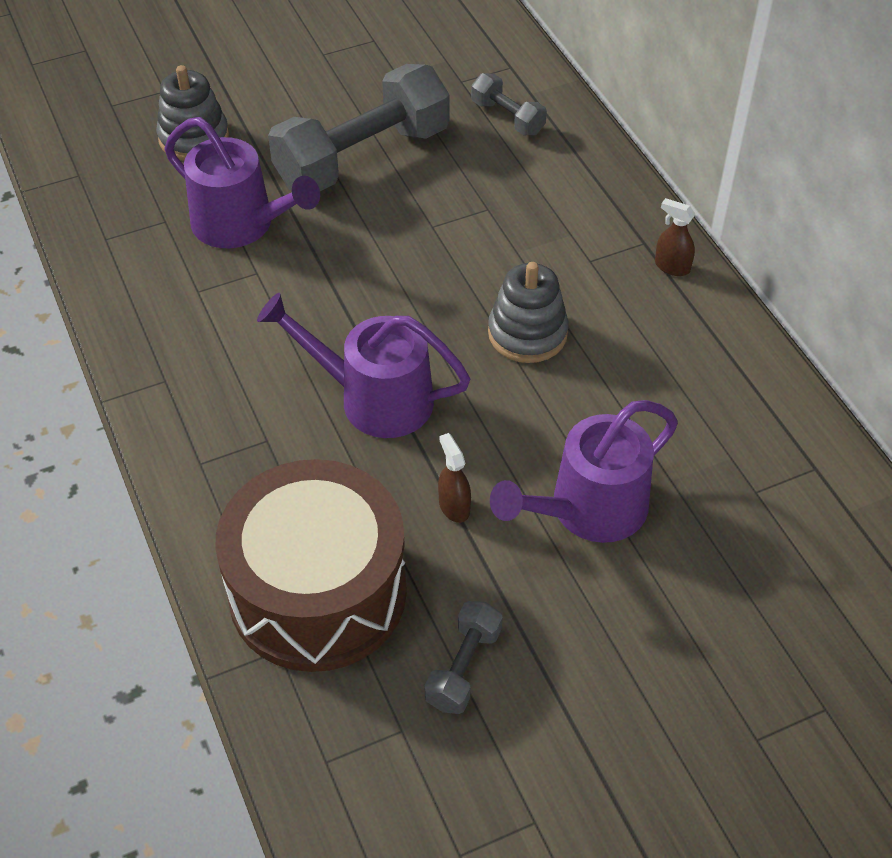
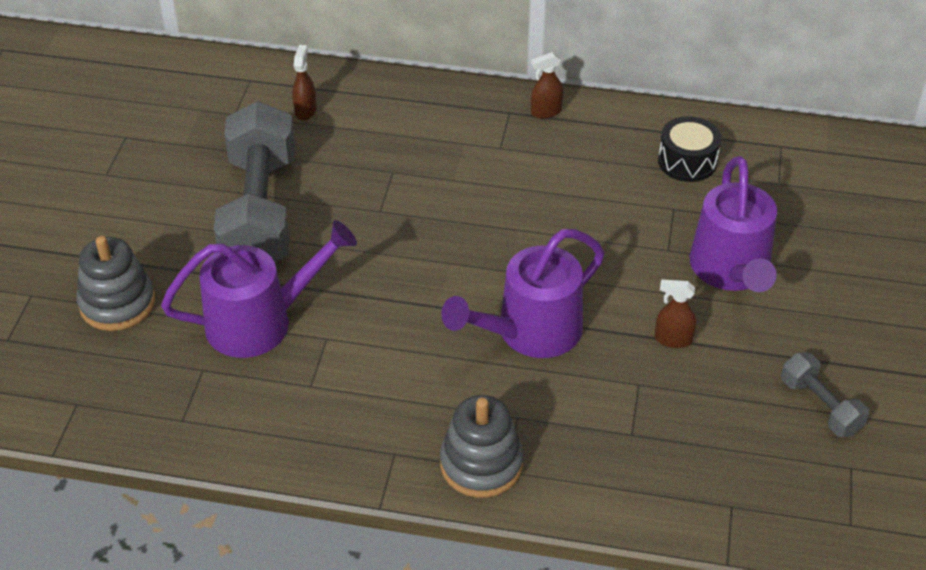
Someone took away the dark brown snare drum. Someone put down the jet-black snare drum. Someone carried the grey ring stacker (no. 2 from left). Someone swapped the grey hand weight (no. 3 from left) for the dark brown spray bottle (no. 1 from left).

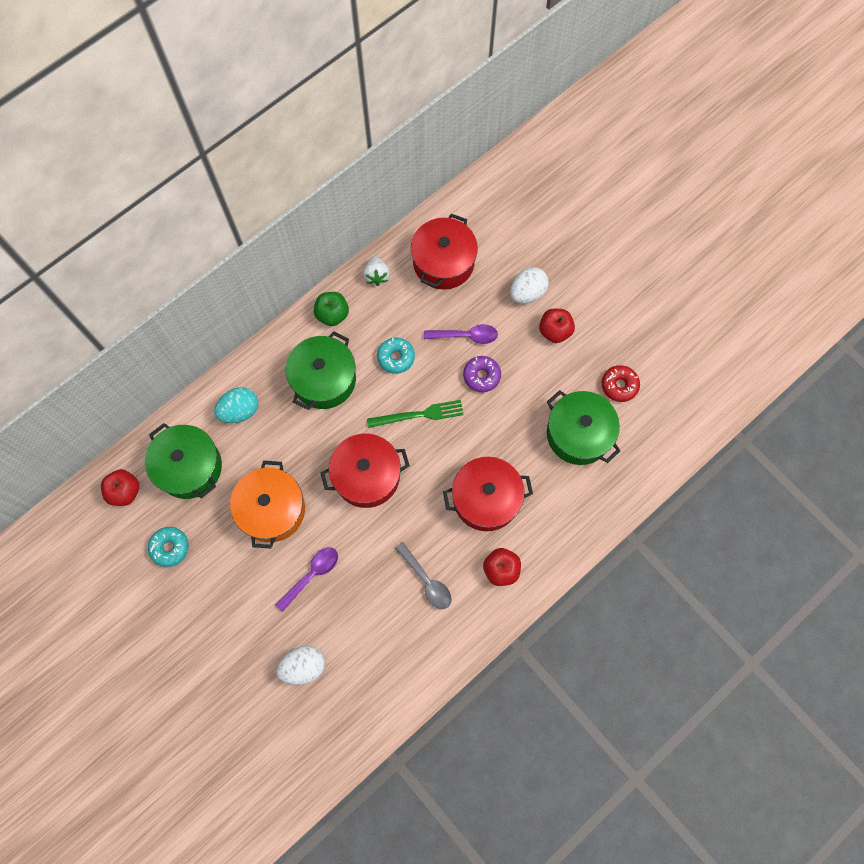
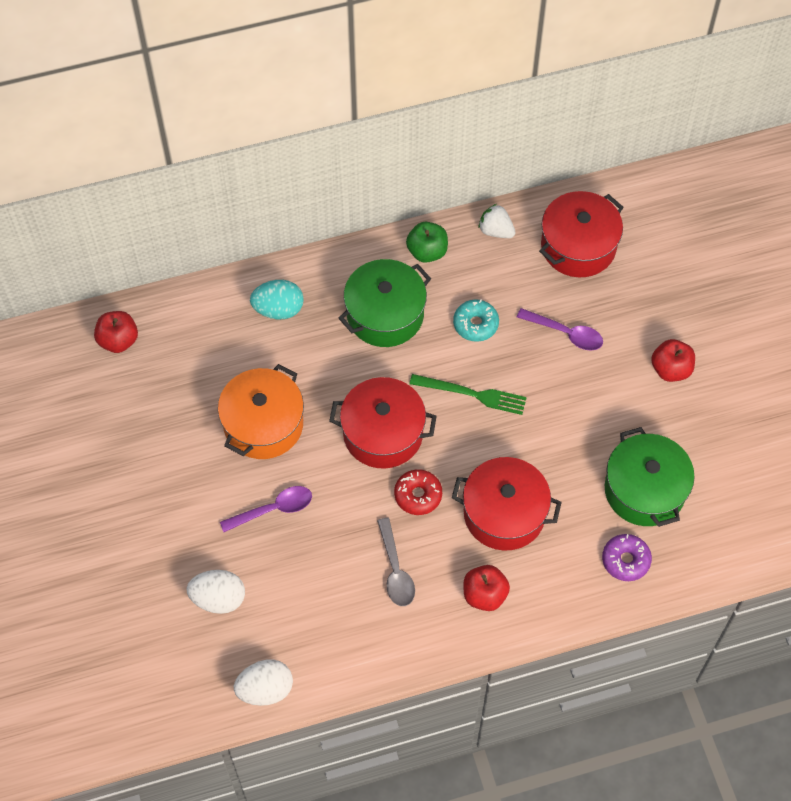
Someone took away the green stockpot (no. 1 from left). Someone took away the aqua donut (no. 1 from left). Someone carried the royal purple donut. Someone carried the snow-white egg (no. 2 from left). Someone carried the scarlet donut. Someone rotated the snow-white toy strawberry by 105 degrees clockwise.

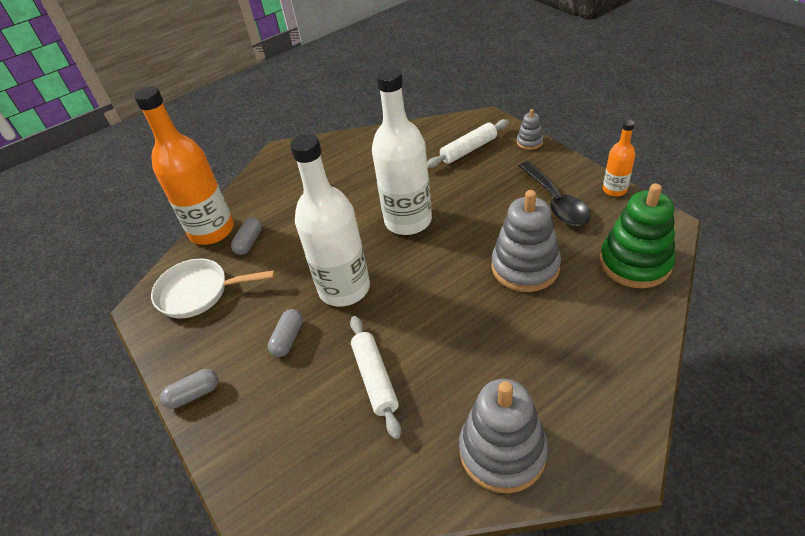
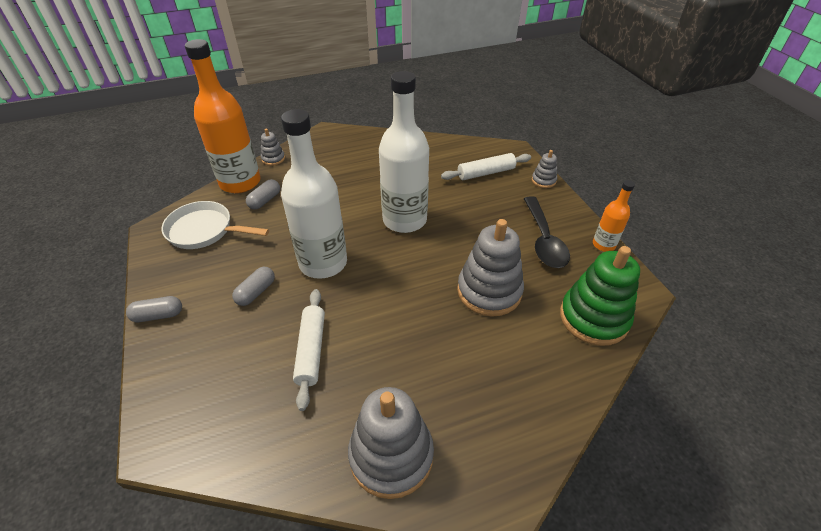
Someone put down the grey ring stacker (no. 1 from left).

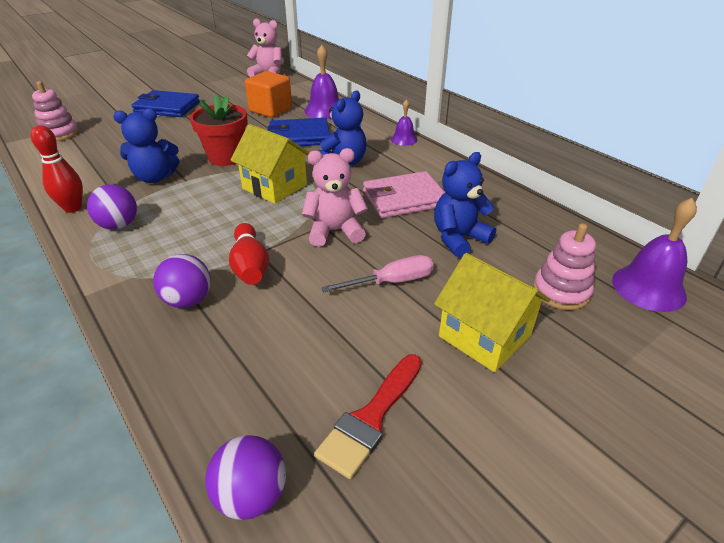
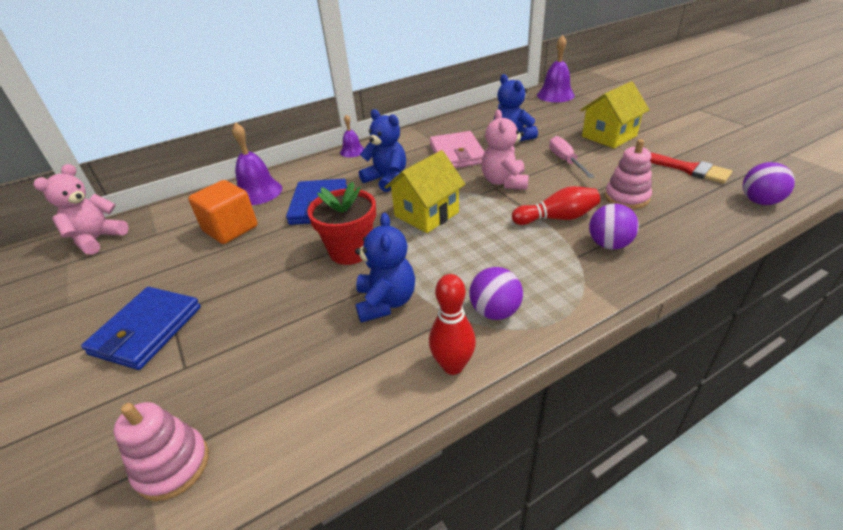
Someone carried the rosy ring stacker (no. 2 from left).

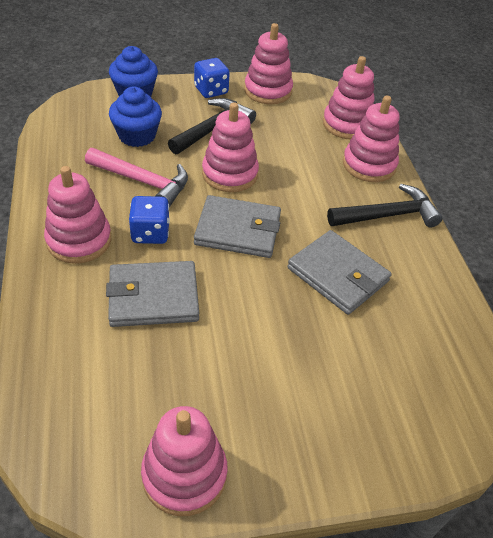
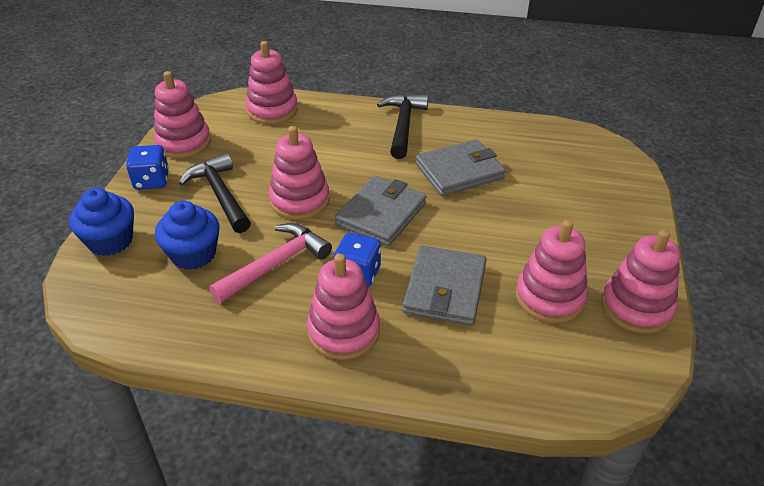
Someone carried the rosy ring stacker (no. 6 from left in the first image).

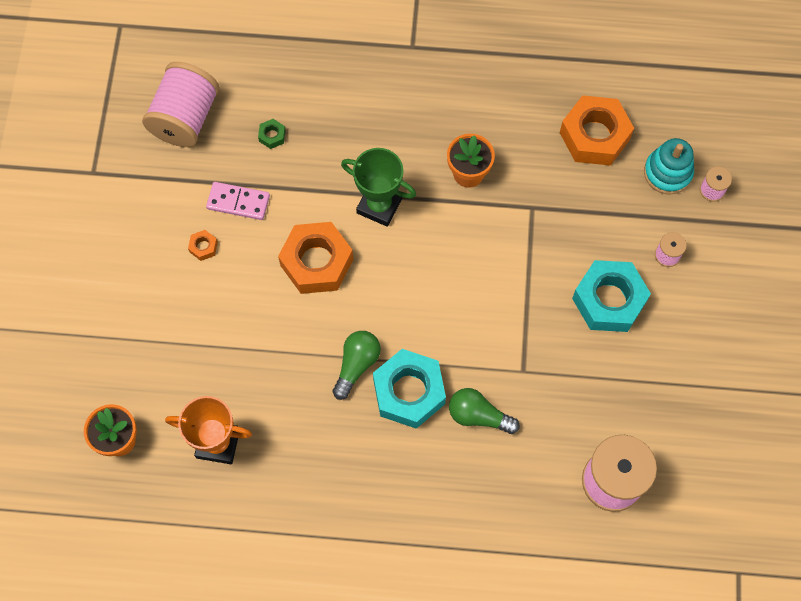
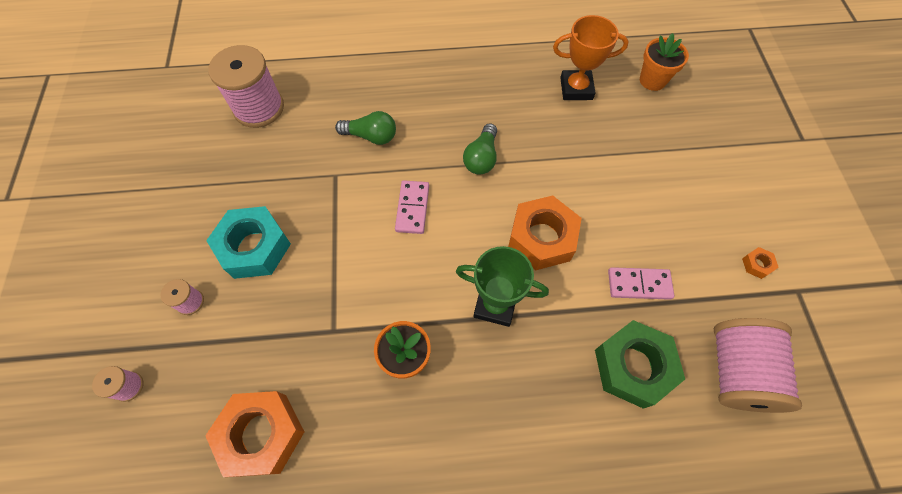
Someone took away the aqua hexagon nut (no. 1 from left). Someone took away the aqua ring stacker. Someone put down the rosy domino (no. 1 from left). Someone carried the bright orange hexagon nut (no. 1 from left in the first image). Someone scaled the green hexagon nut by 2.45.

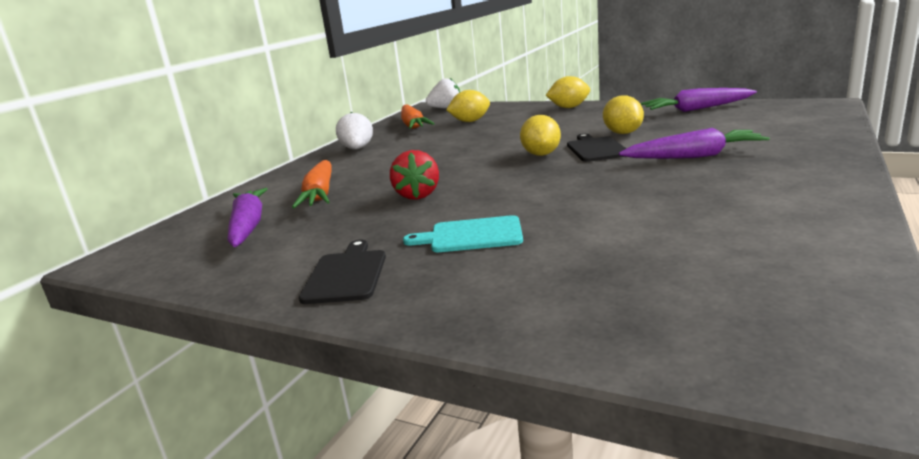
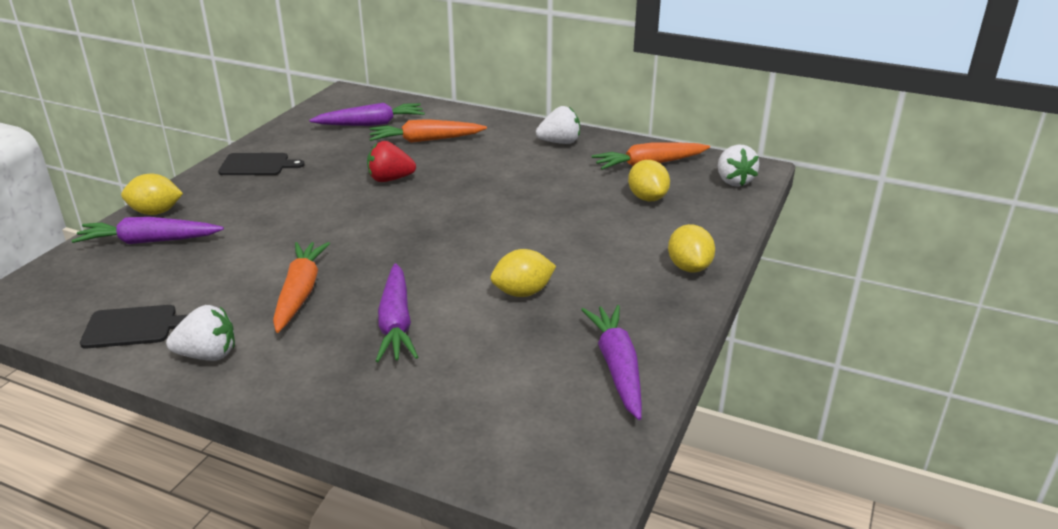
Someone took away the aqua chopping board. Someone put down the royal purple carrot (no. 1 from left). Someone put down the snow-white toy strawberry (no. 1 from left). Someone put down the bright orange carrot (no. 1 from left). Someone carried the golden citrus fruit (no. 2 from left in the first image). Someone carried the jet-black chopping board (no. 2 from left in the first image).

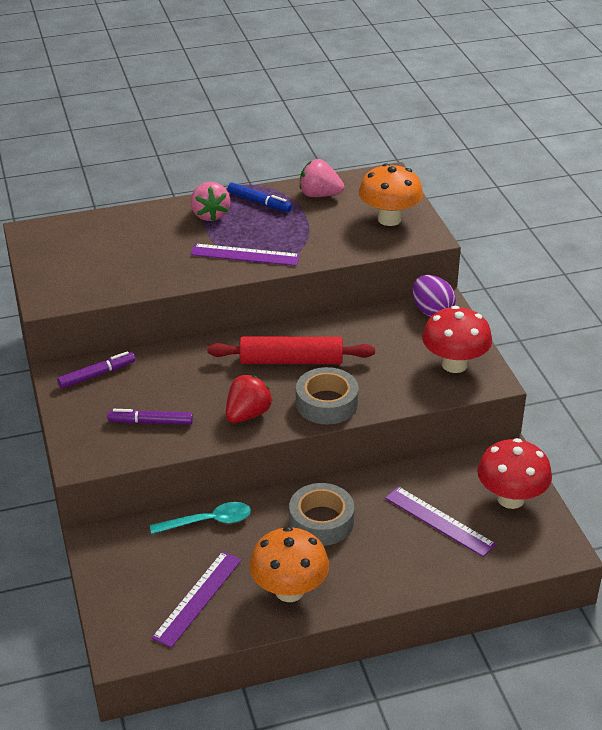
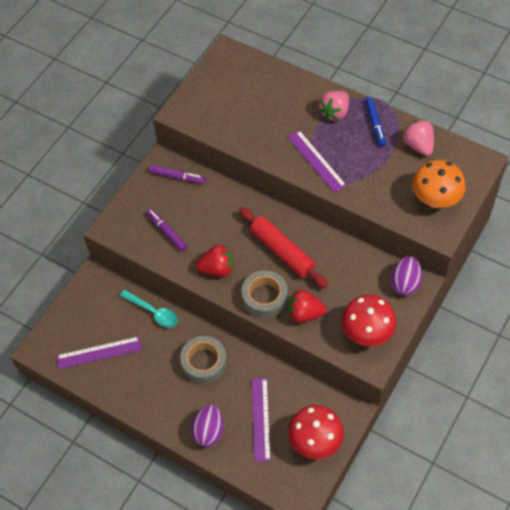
Someone took away the bright orange toadstool (no. 1 from left). Someone put down the royal purple egg (no. 1 from left). Someone put down the scarlet toy strawberry (no. 2 from left).

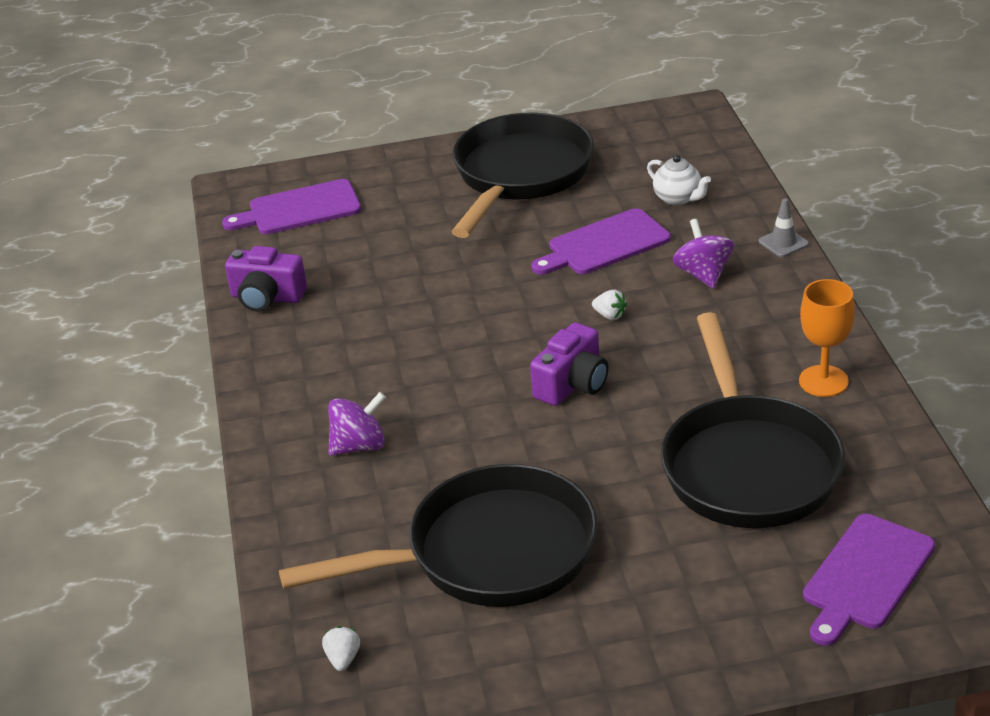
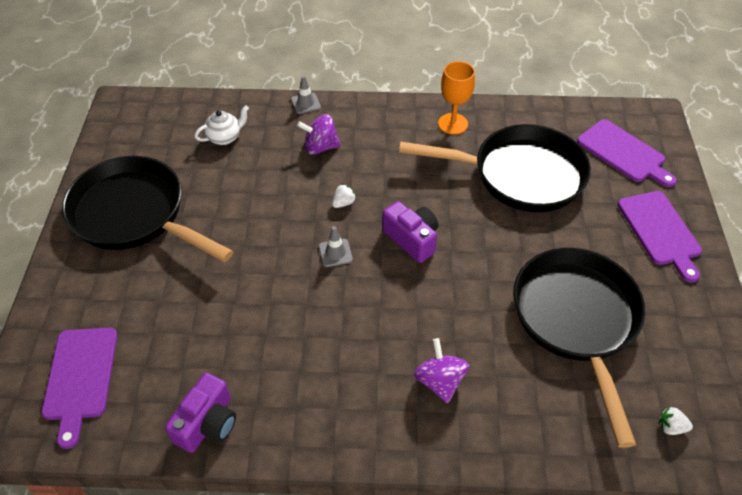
Someone put down the grey road cone (no. 2 from left). Someone carried the royal purple chopping board (no. 2 from left in the first image).

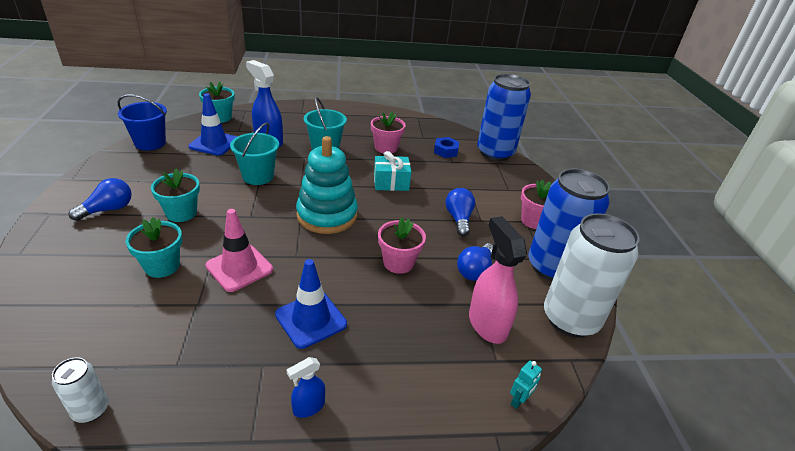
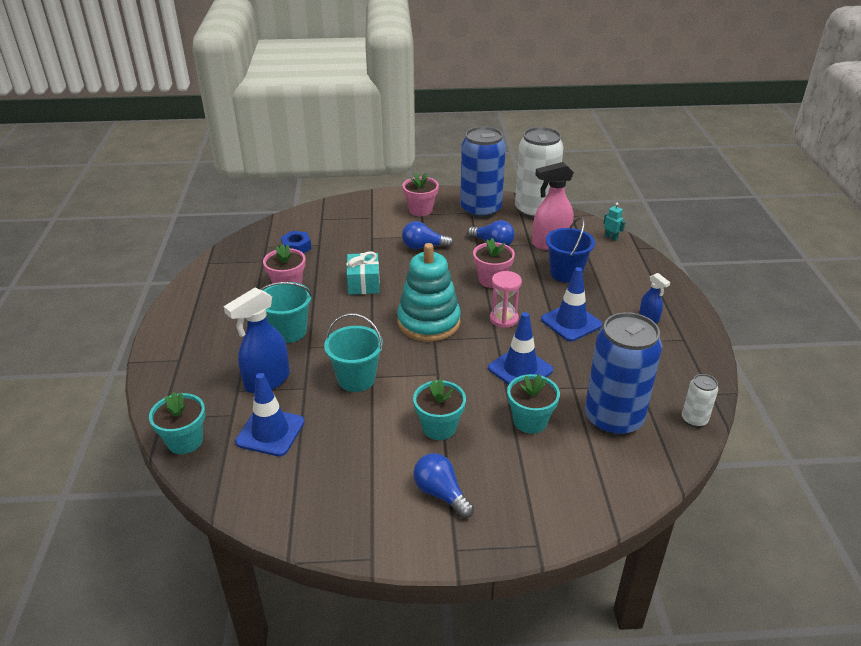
Someone put down the rosy sand timer. Someone carried the blue sand bucket. Someone carried the blue soda can (no. 1 from left in the first image). Someone repainted the rosy road cone, which became the blue road cone (no. 2 from left).

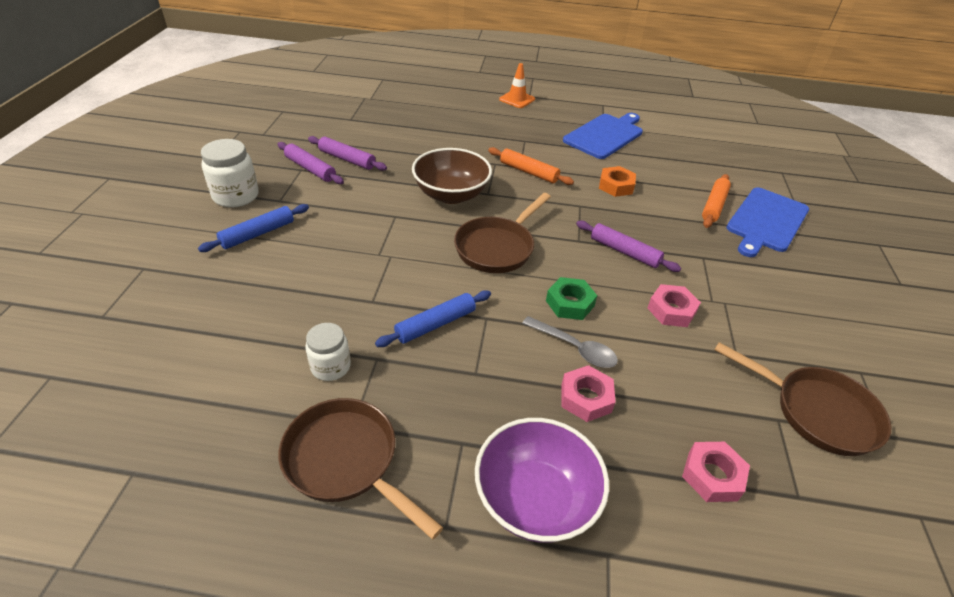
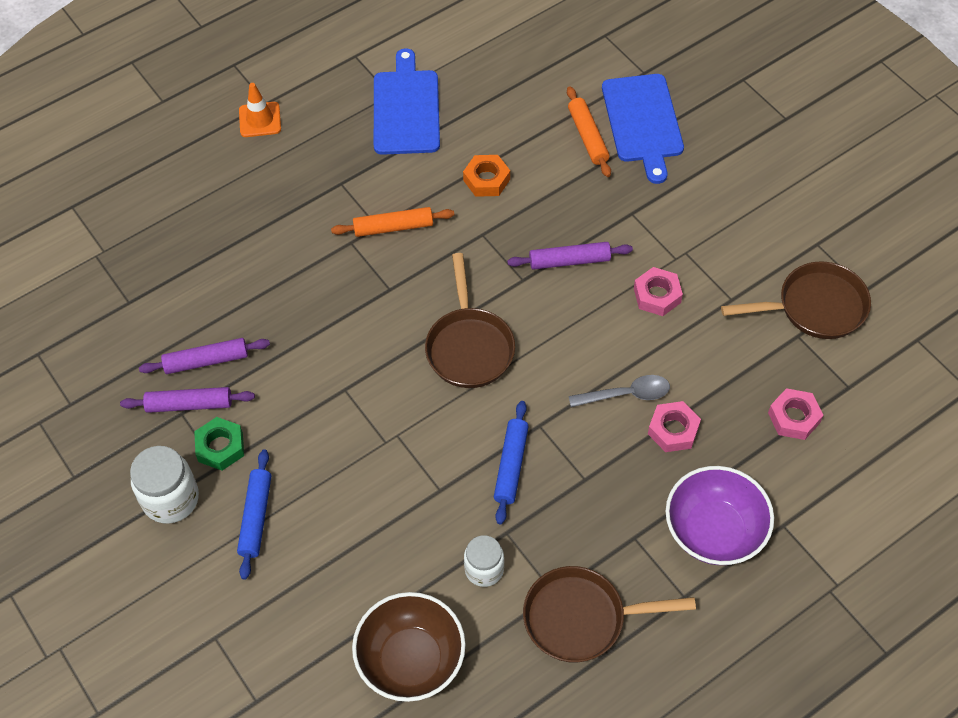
Someone carried the dark brown deep dish. Someone carried the green hexagon nut.

